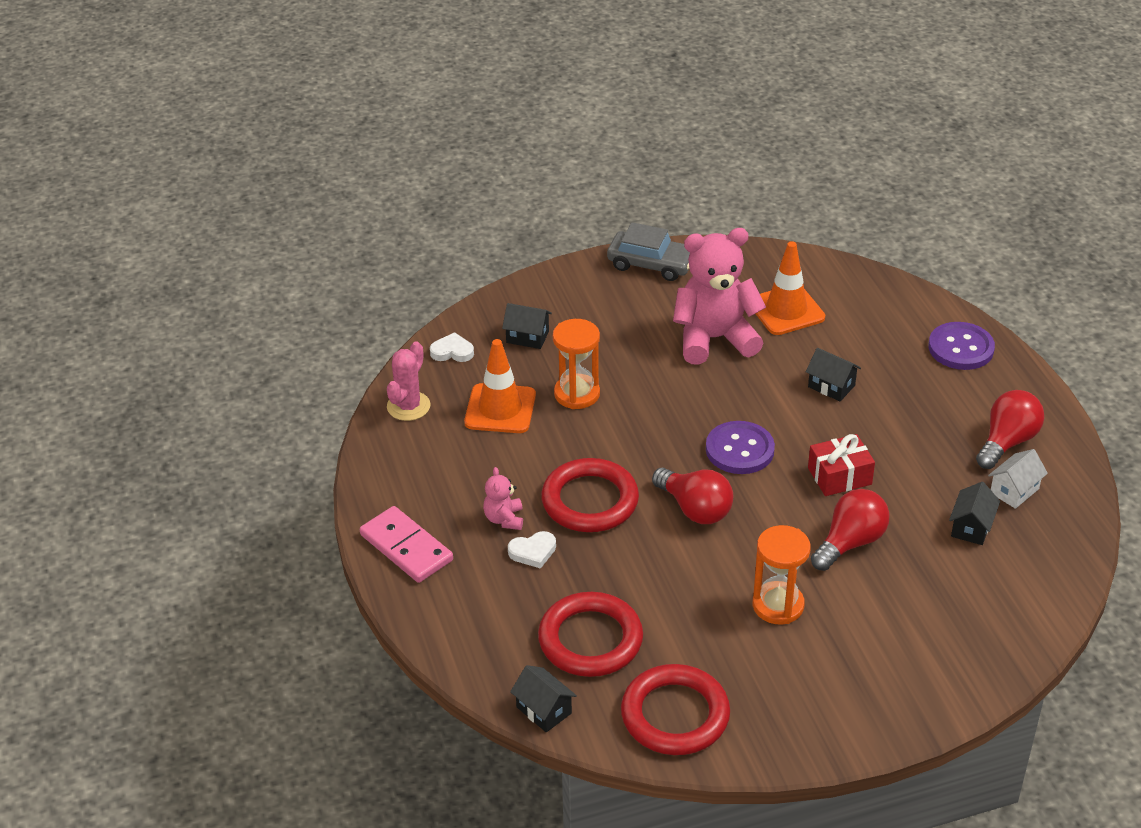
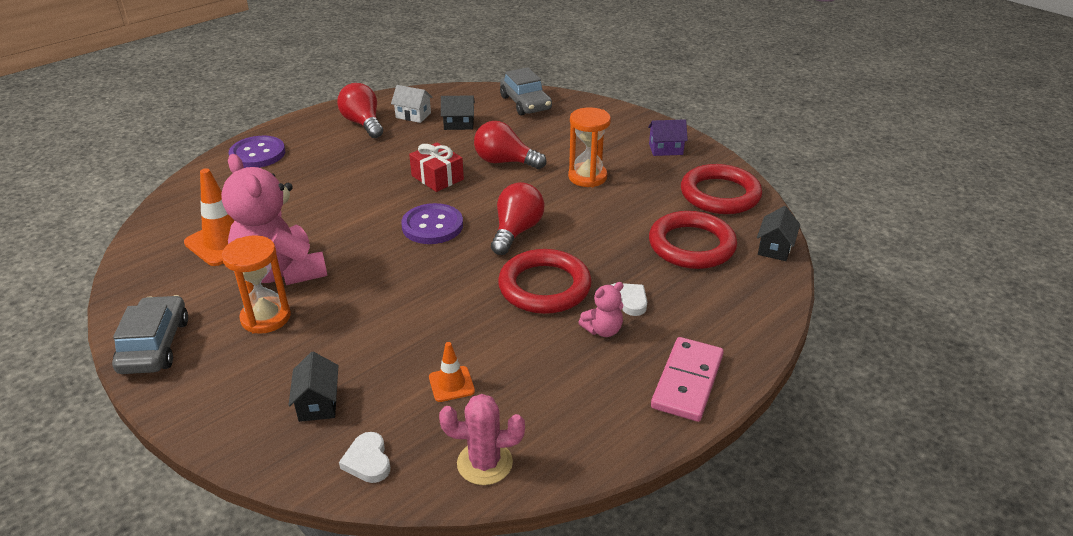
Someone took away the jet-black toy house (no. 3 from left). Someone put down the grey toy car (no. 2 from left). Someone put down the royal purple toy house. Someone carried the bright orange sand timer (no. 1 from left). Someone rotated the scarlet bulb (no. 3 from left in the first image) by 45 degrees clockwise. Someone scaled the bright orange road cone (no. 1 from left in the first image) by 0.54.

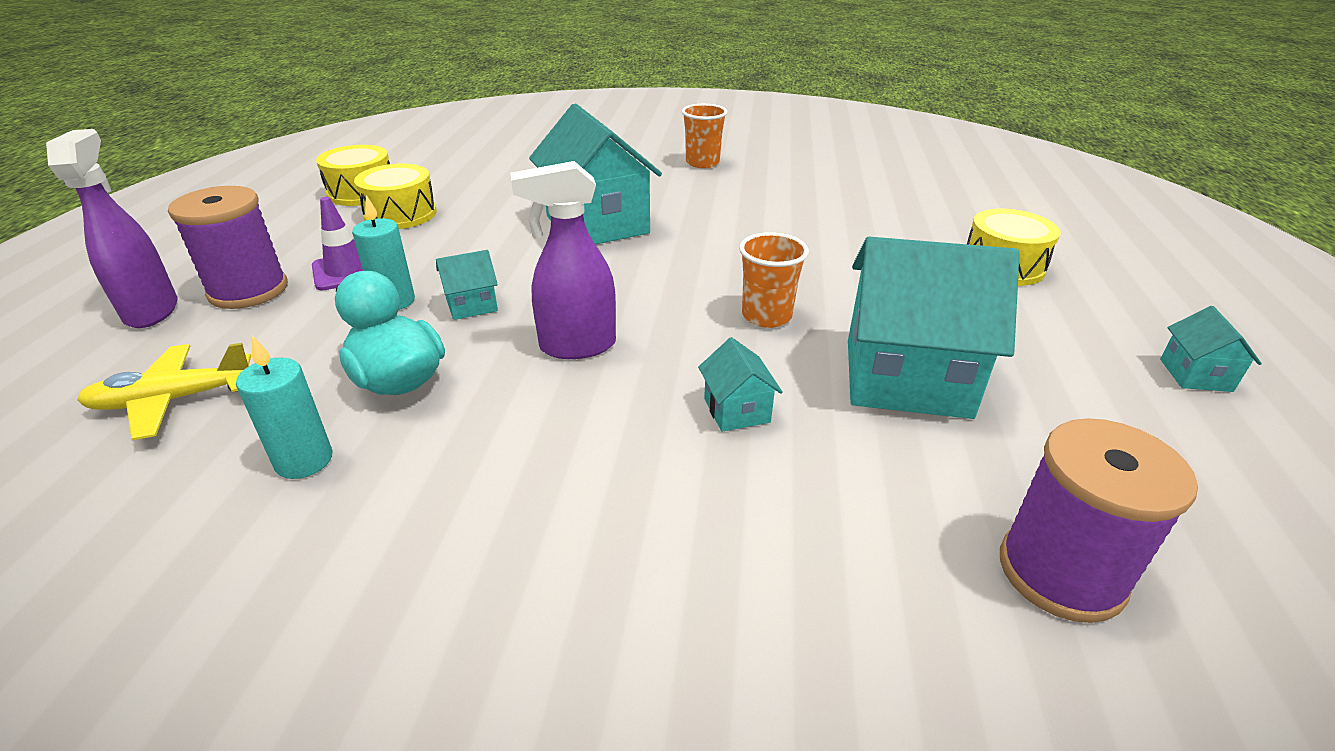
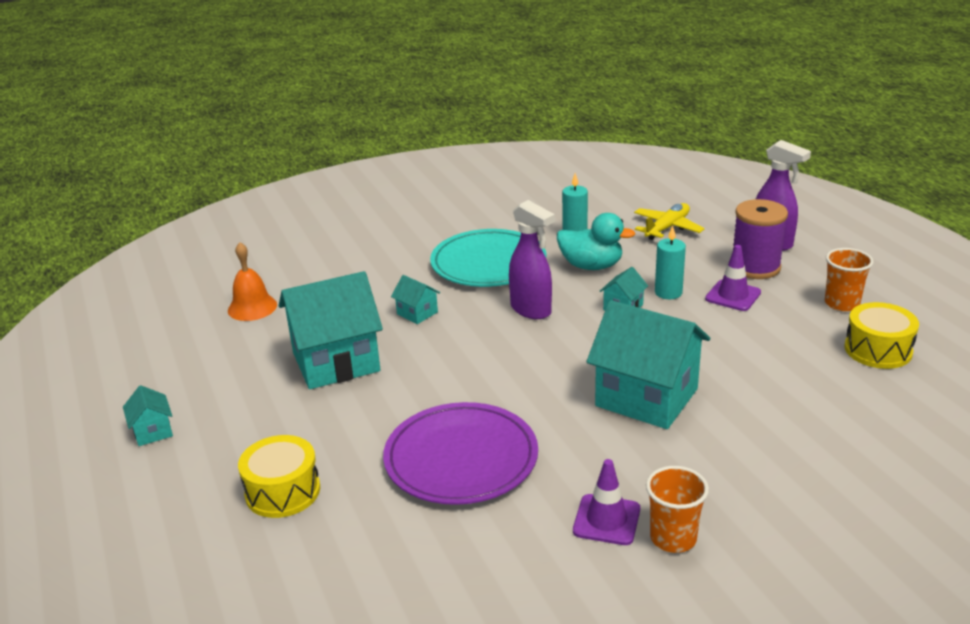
Someone took away the golden snare drum (no. 2 from left). Someone put down the royal purple plate. Someone put down the aqua plate. Someone put down the royal purple road cone (no. 1 from left). Someone carried the bright orange cup (no. 2 from left). Someone swapped the royal purple reel of thread (no. 2 from left) for the bright orange school bell. Someone rotated the royal purple spray bottle (no. 2 from left in the first image) by 90 degrees clockwise.

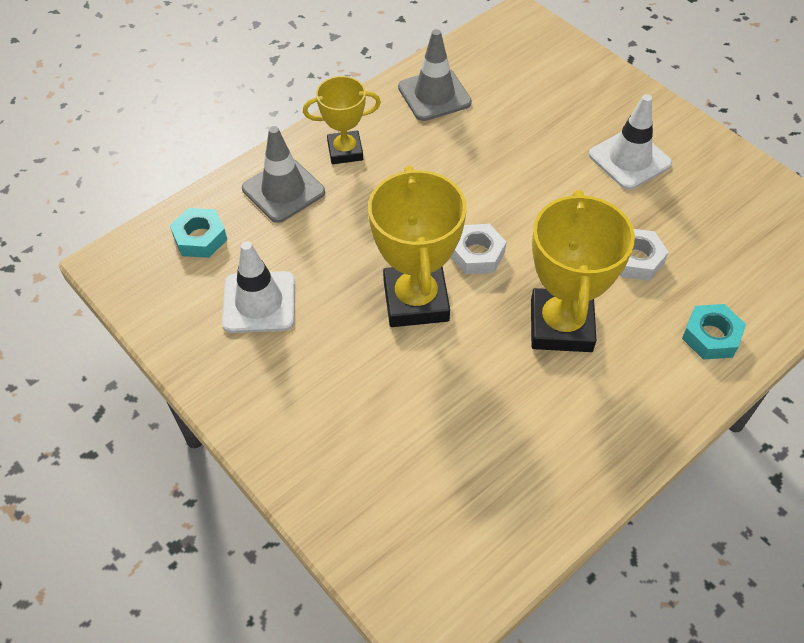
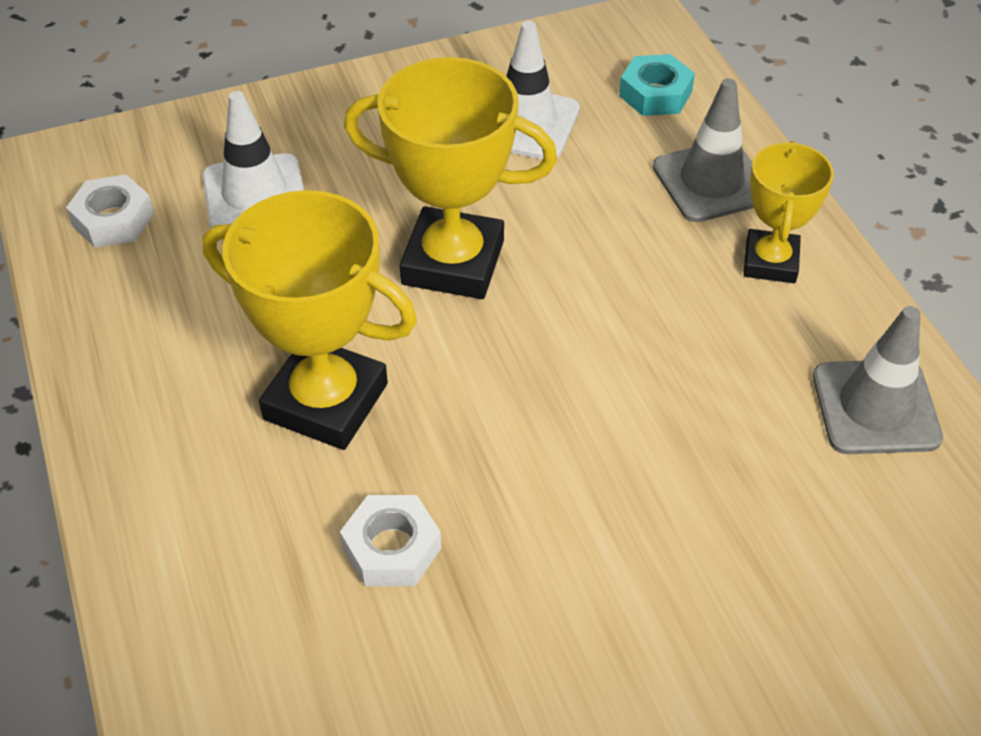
Someone took away the aqua hexagon nut (no. 2 from left). Someone carried the snow-white hexagon nut (no. 1 from left). Someone carried the snow-white road cone (no. 2 from left in the first image).

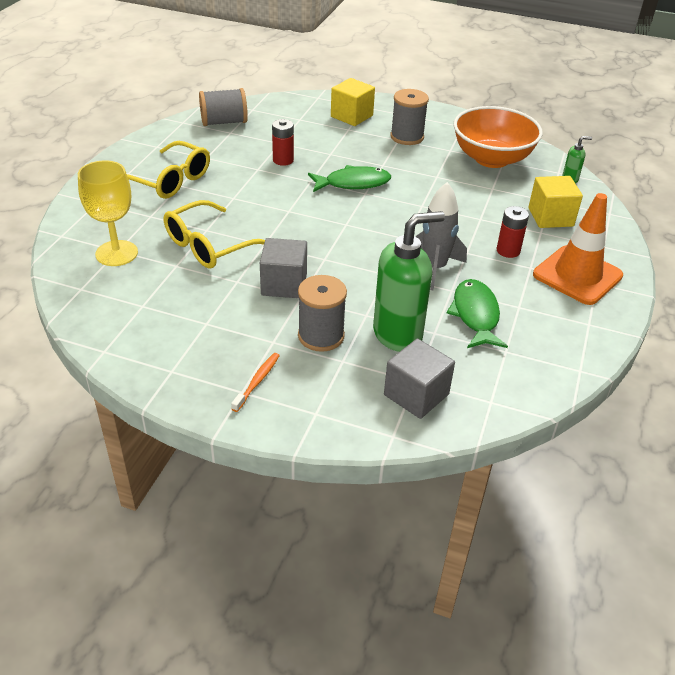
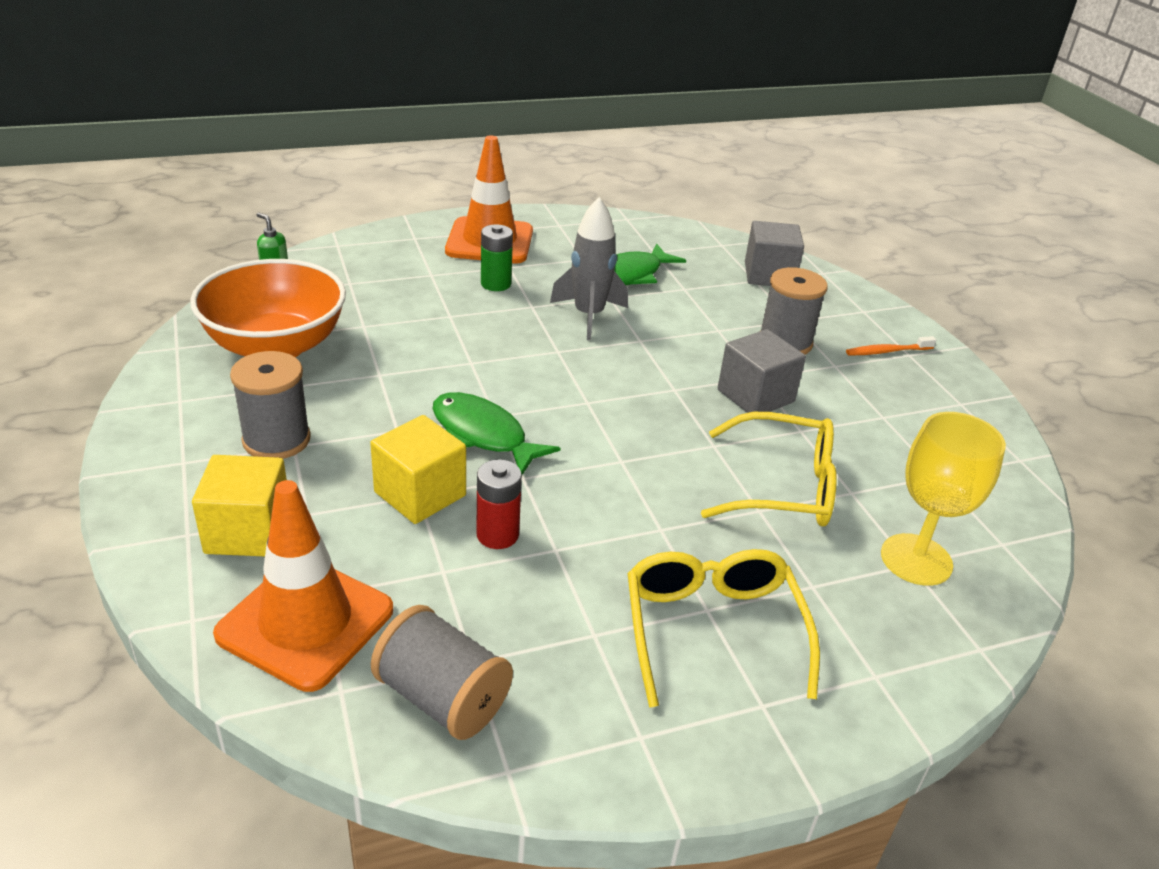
Someone took away the green soap dispenser (no. 1 from left). Someone put down the bright orange road cone (no. 1 from left). Someone carried the golden solid cube (no. 2 from left). Someone repainted the scarlet battery (no. 2 from left), which became the green battery.

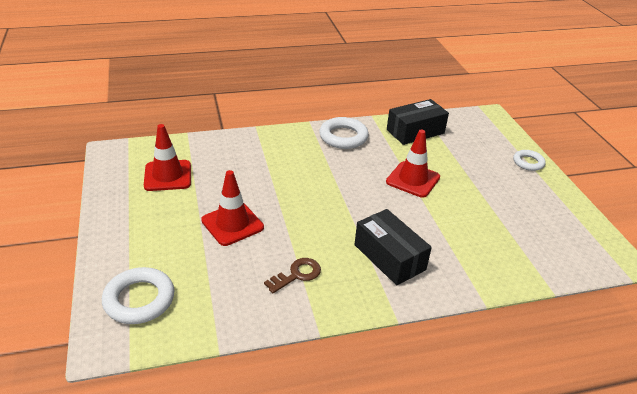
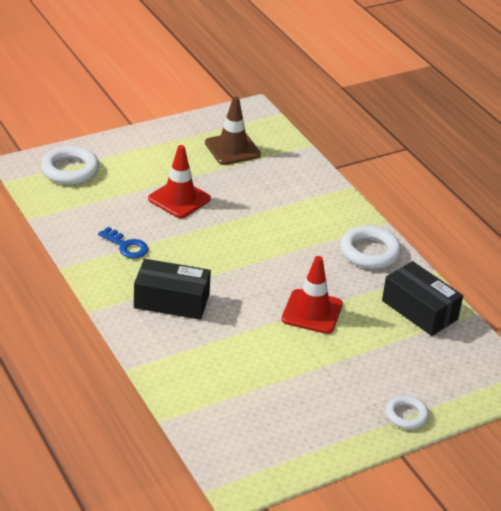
Someone repainted the scarlet road cone (no. 1 from left), which became the dark brown road cone. Someone repainted the dark brown door key, which became the blue door key. Someone rotated the jet-black parcel (no. 1 from left) by 60 degrees clockwise.

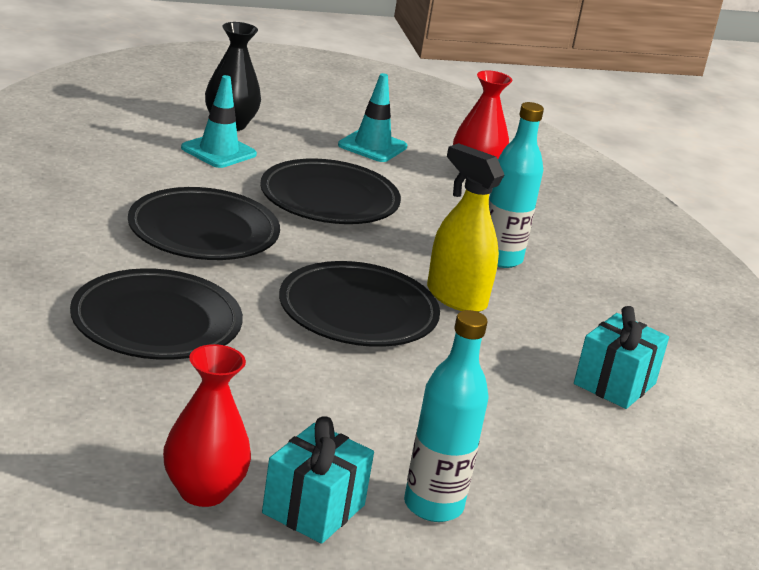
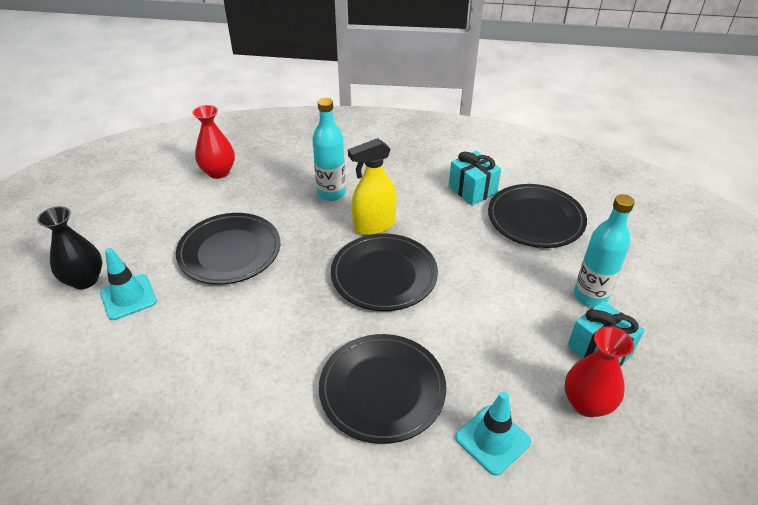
Someone carried the jet-black plate (no. 2 from left in the first image). Someone carried the aqua road cone (no. 2 from left).

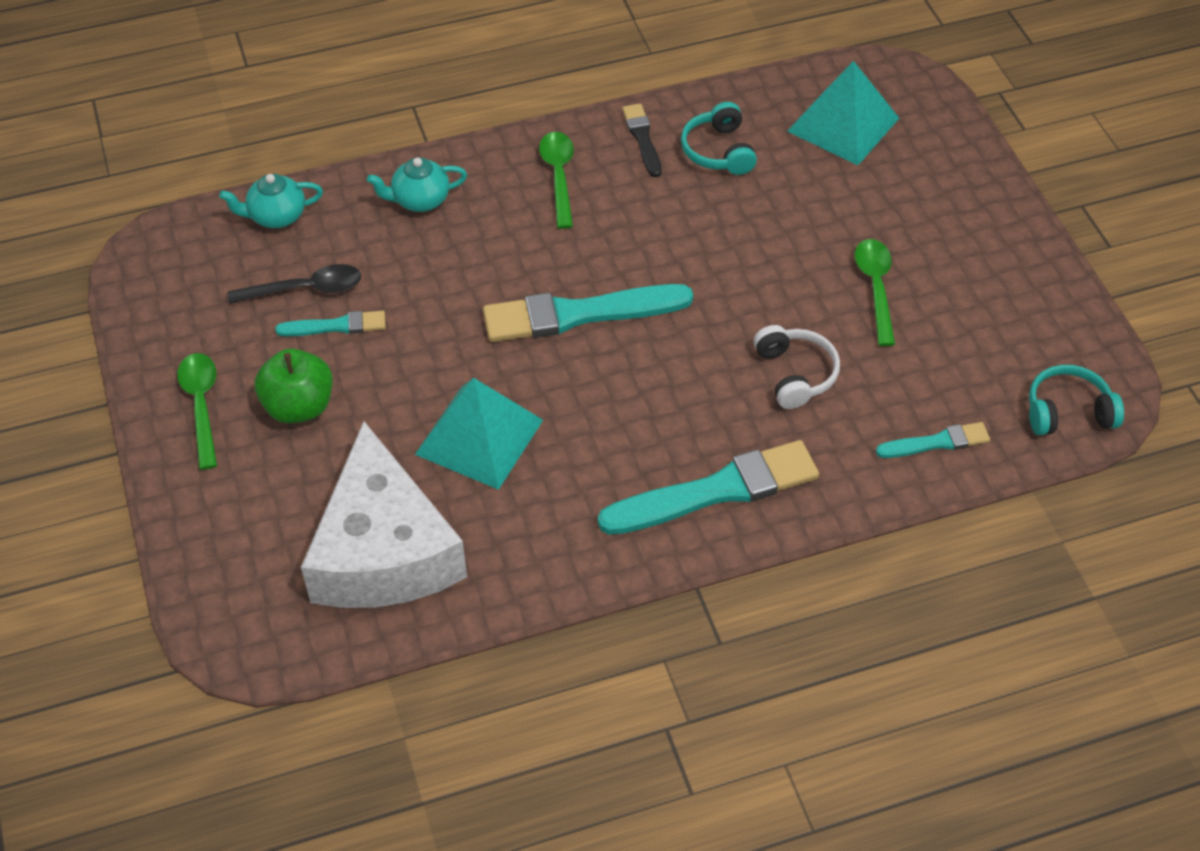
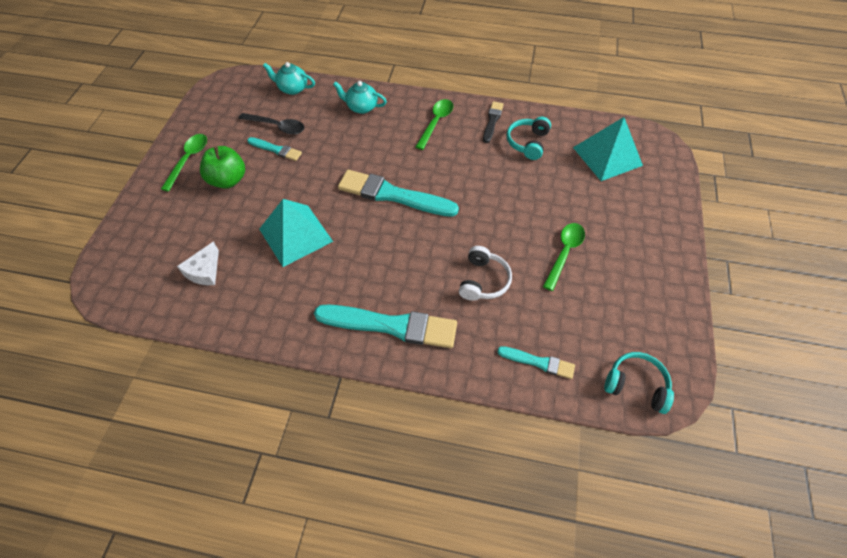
Someone scaled the snow-white cheese wedge by 0.41.

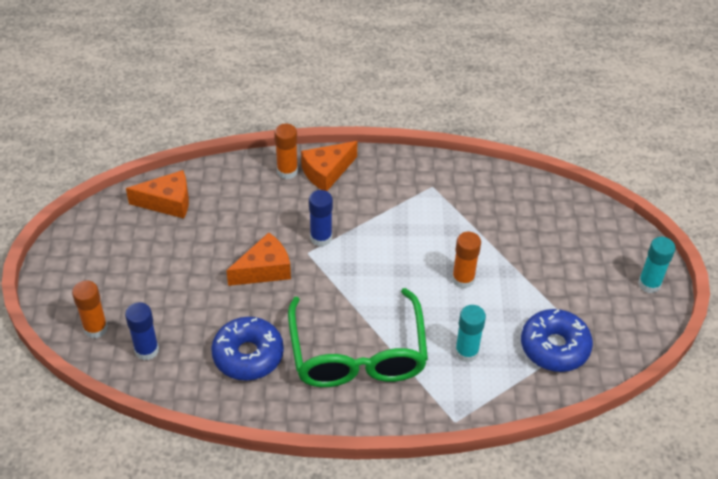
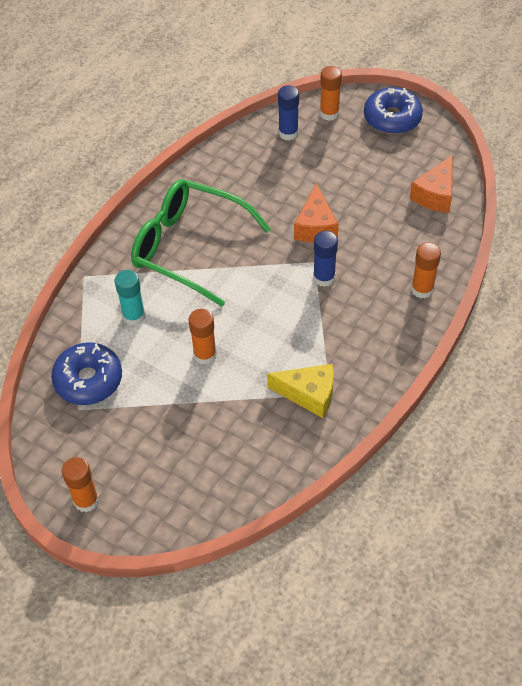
Someone took away the bright orange cheese wedge (no. 3 from left). Someone put down the golden cheese wedge. Someone carried the blue donut (no. 1 from left in the first image). Someone repainted the aqua glue (no. 2 from left), which became the bright orange glue (no. 1 from left).

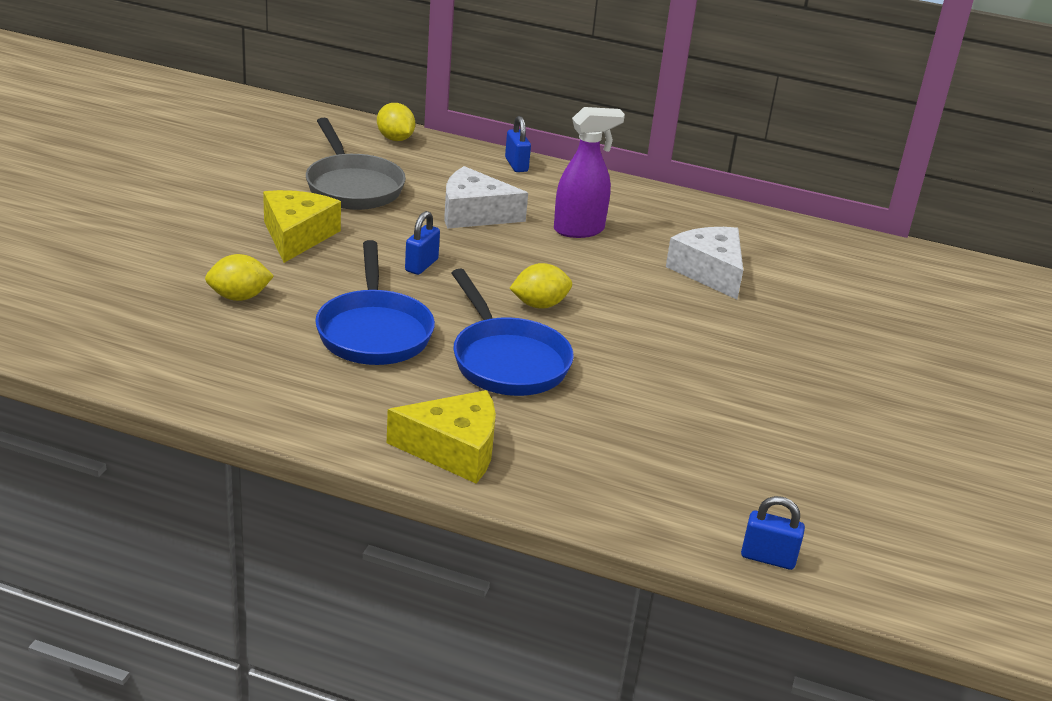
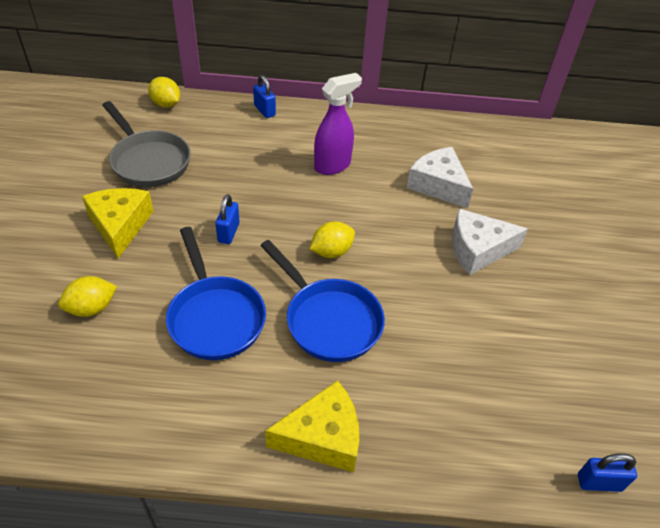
Someone carried the snow-white cheese wedge (no. 1 from left in the first image).

